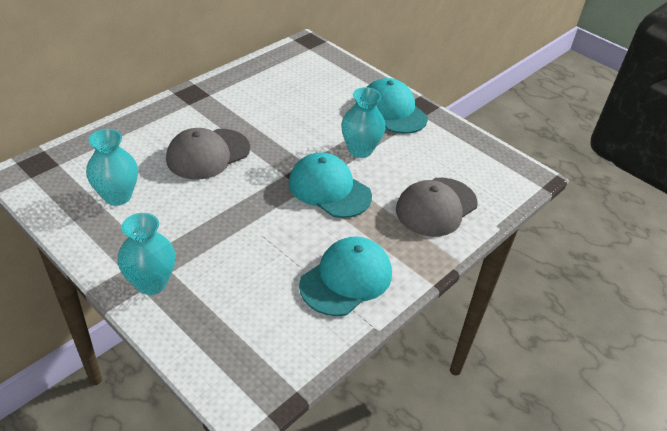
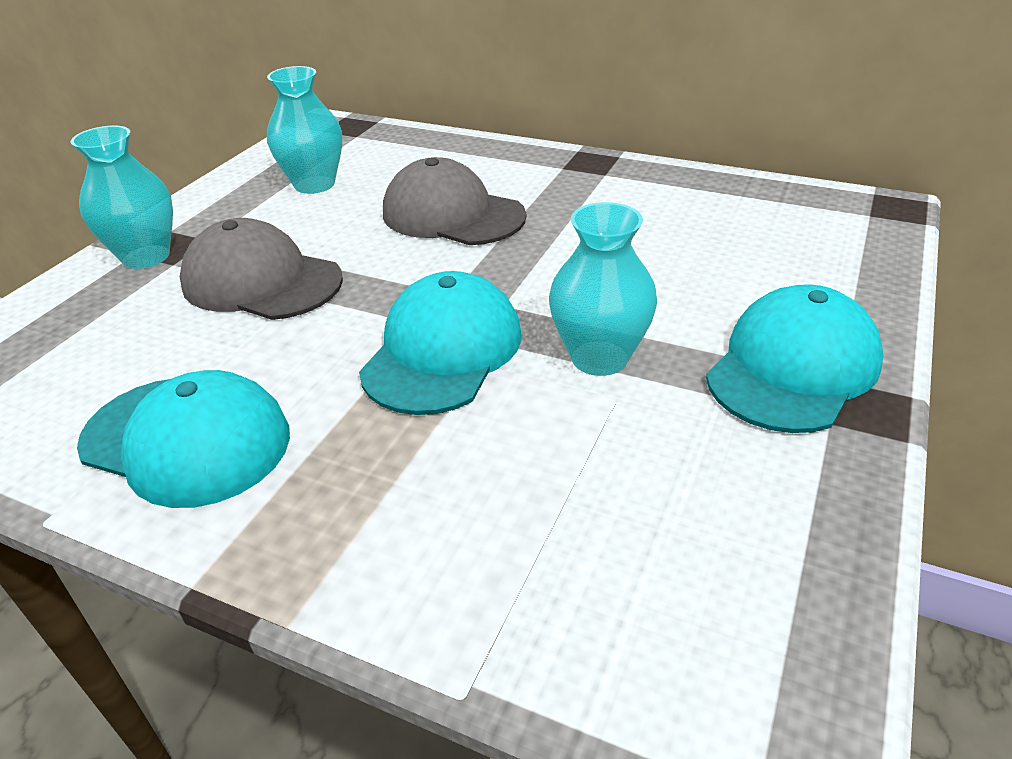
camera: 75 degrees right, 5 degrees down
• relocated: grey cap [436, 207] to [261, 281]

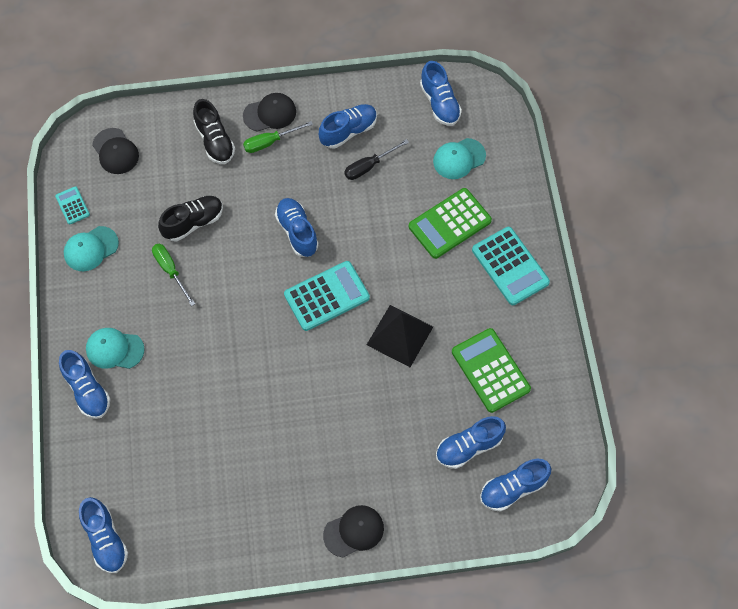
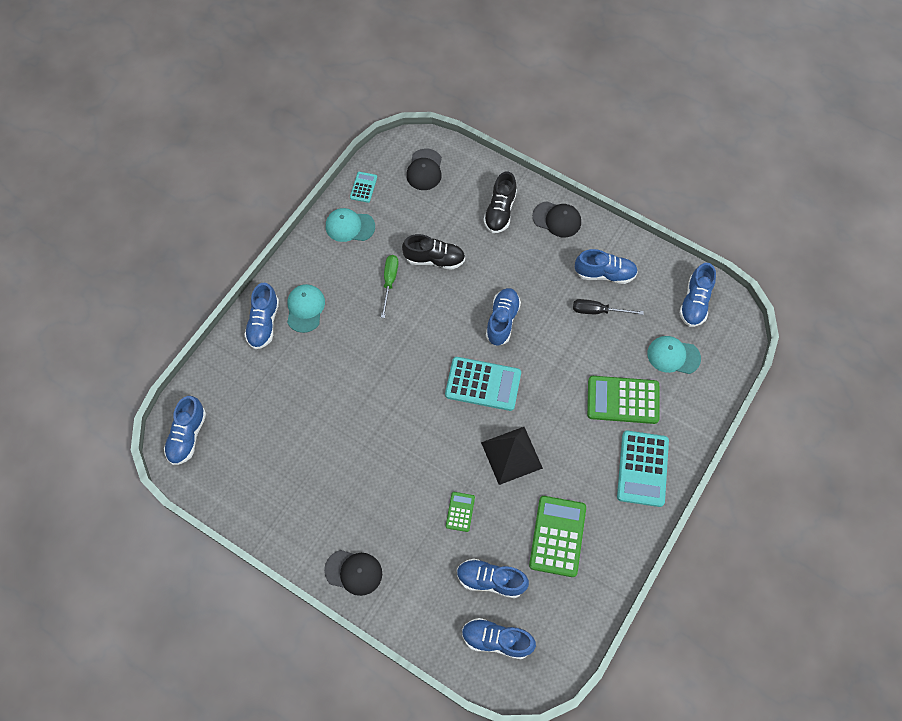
camera: 40 degrees right, 0 degrees up
• missing: green screwdriver [270, 142]
• appeared: green calculator [460, 512]
• spun: turquoise cap [114, 349] = [305, 308] 45 degrees clockwise

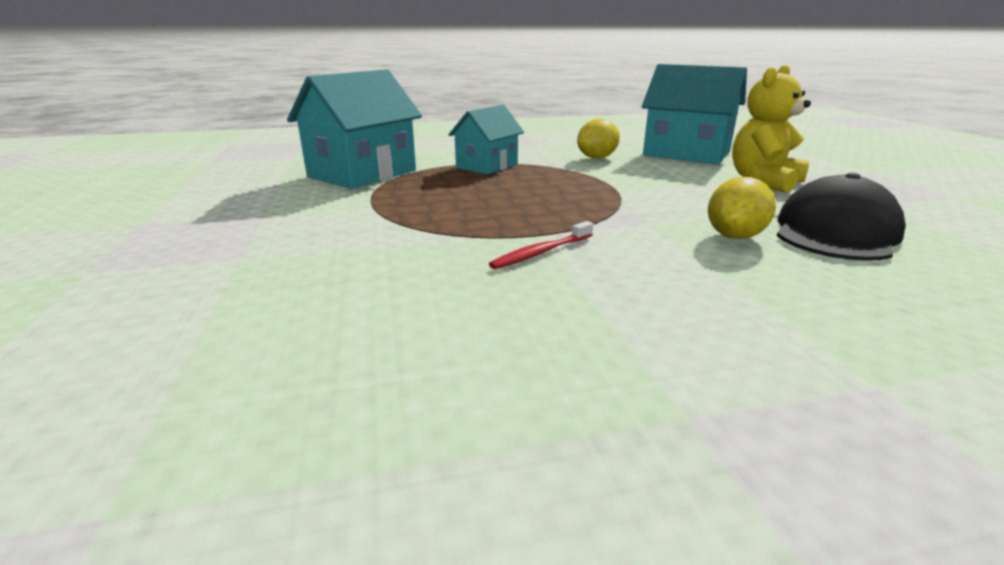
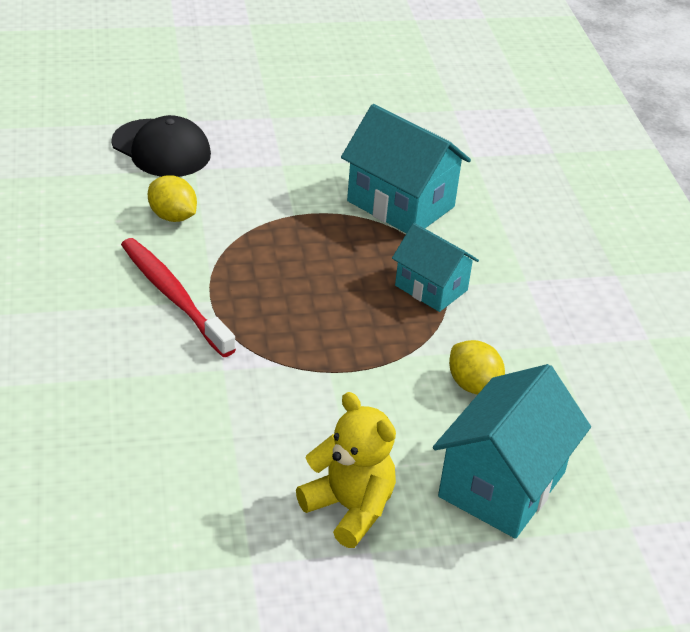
camera: 90 degrees right, 15 degrees up
• relocated: yellow lemon [735, 236] to [172, 216]
• relocated: black cap [835, 232] to [161, 148]
• size: red toothbrush [541, 252] = [173, 296] x1.98

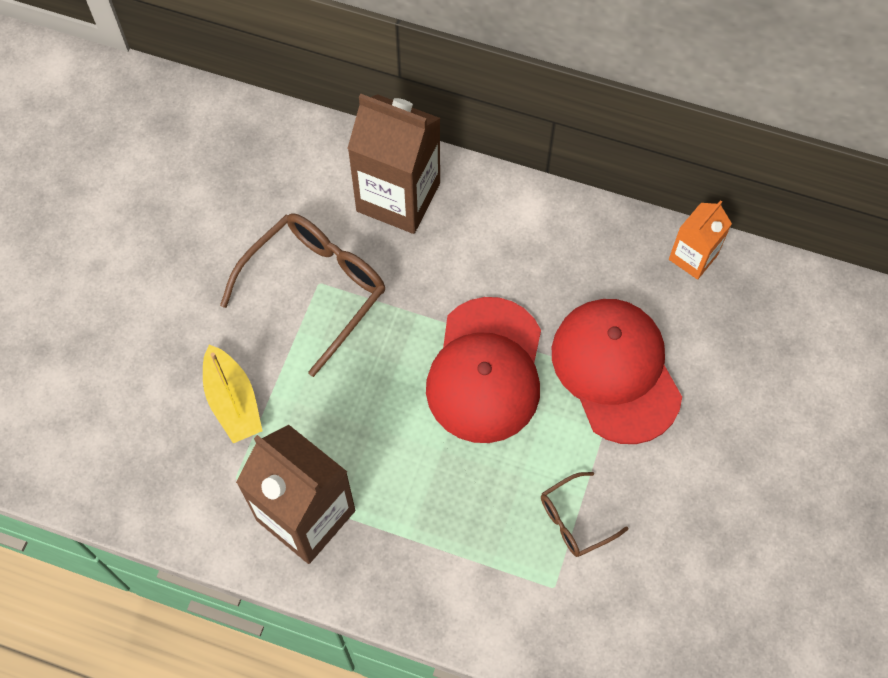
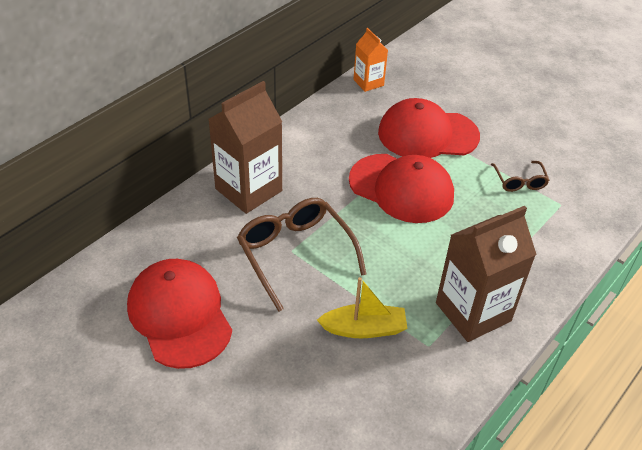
camera: 70 degrees left, 20 degrees down
• appeared: red cap [180, 315]

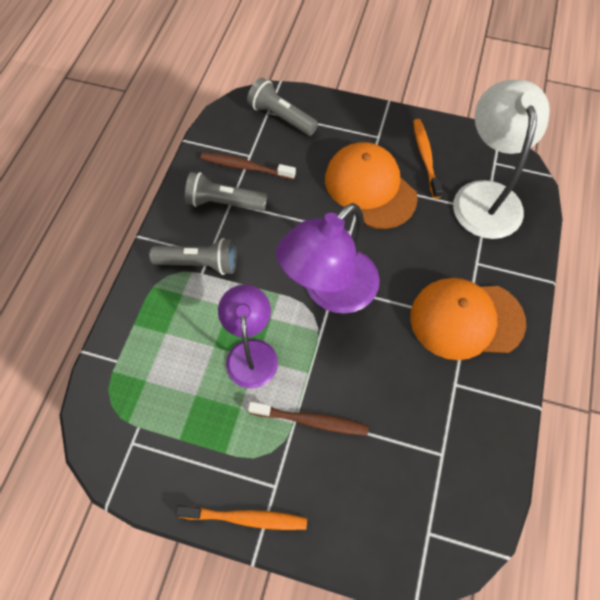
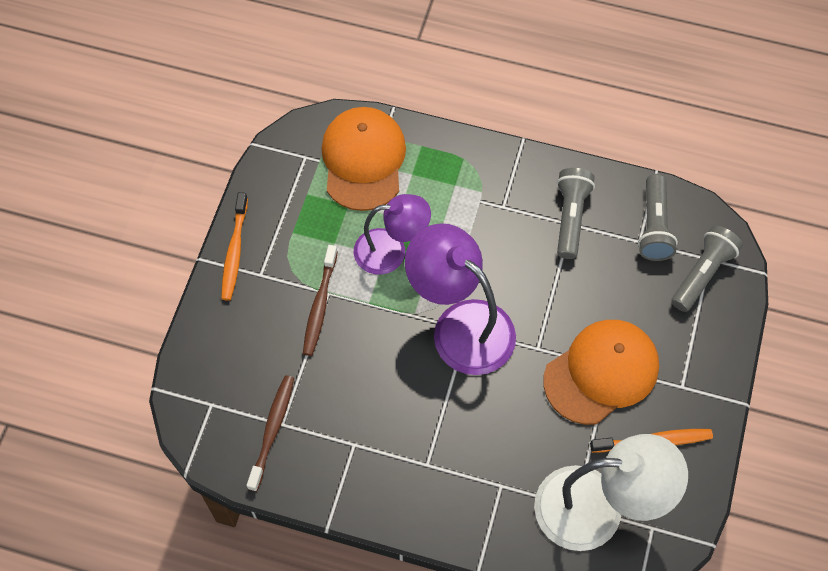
camera: 90 degrees right, 0 degrees up
• relocated: grey flashlight [199, 263] to [654, 226]
• relocated: brown toothbrush [245, 167] to [272, 430]
• relocated: orange cap [466, 319] to [363, 160]

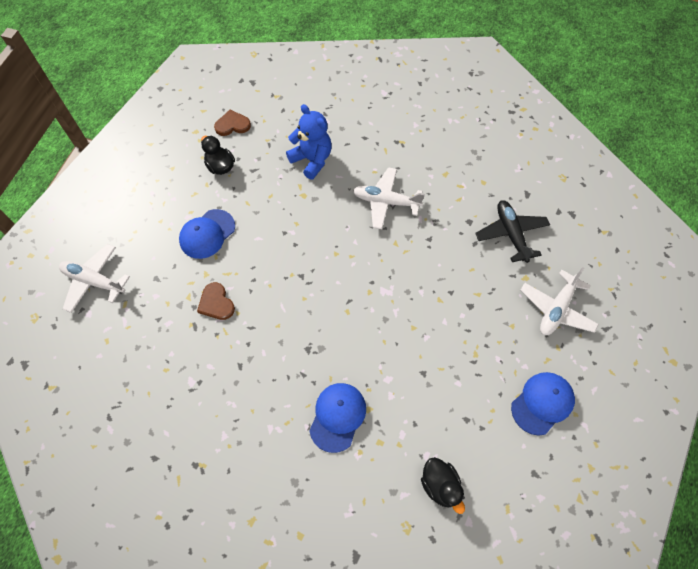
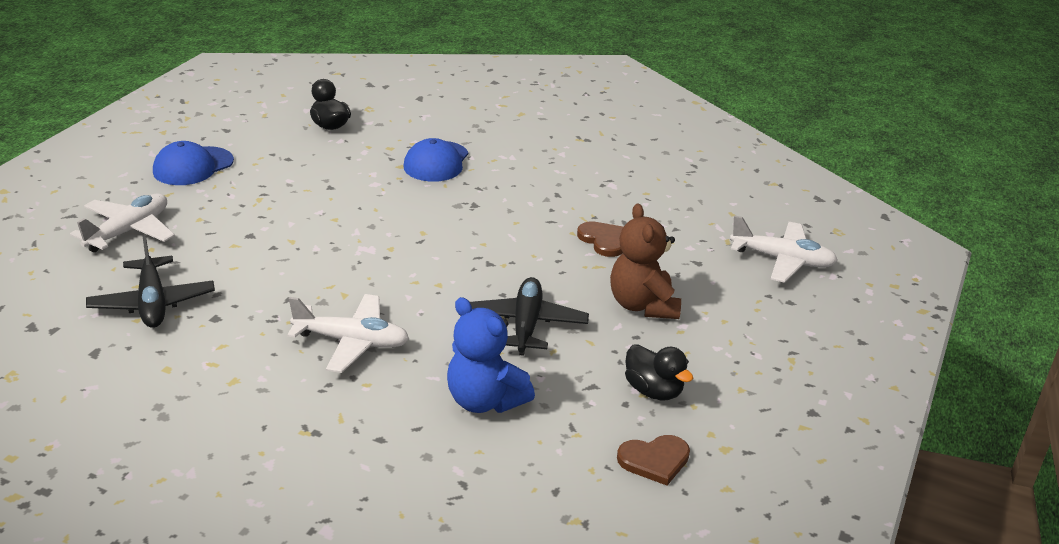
camera: 175 degrees right, 30 degrees down
• appeared: black plane [526, 325]
• exchanged: blue cap [207, 234] to brown teddy bear [643, 305]

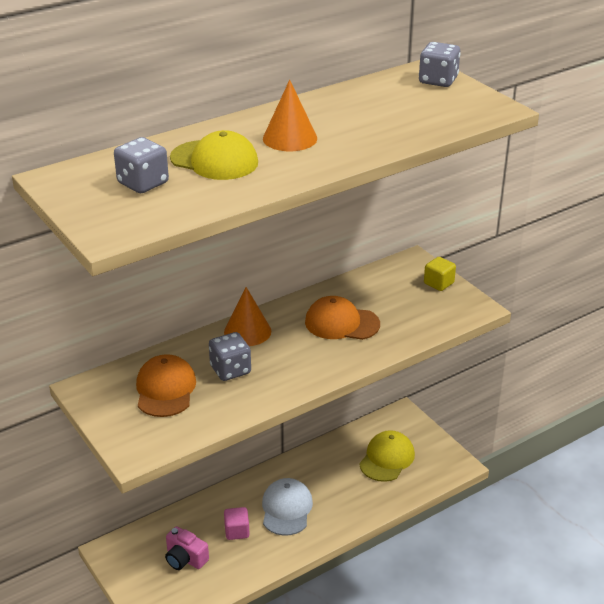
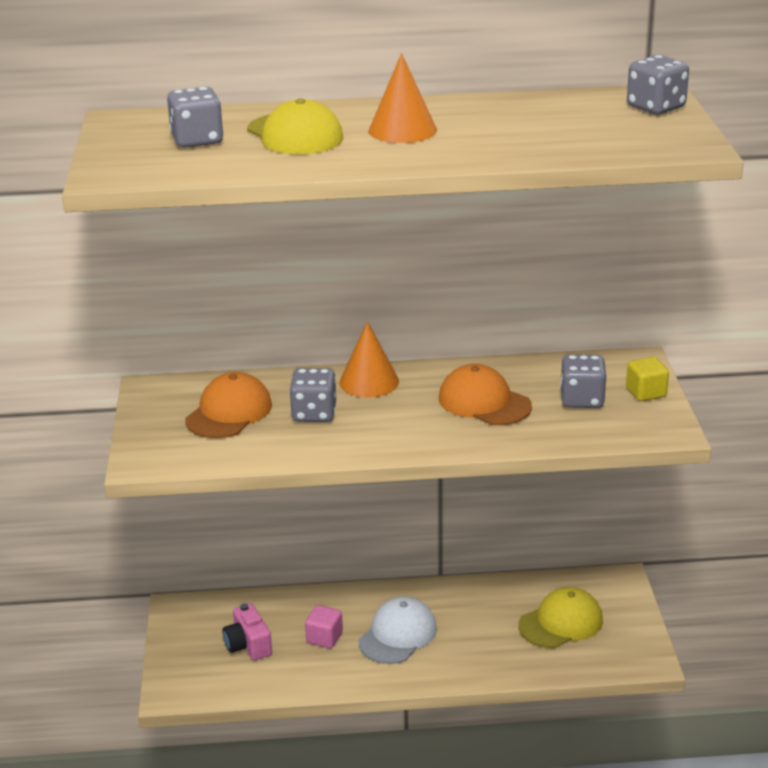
camera: 30 degrees right, 5 degrees down
• appeared: grey dice [582, 399]

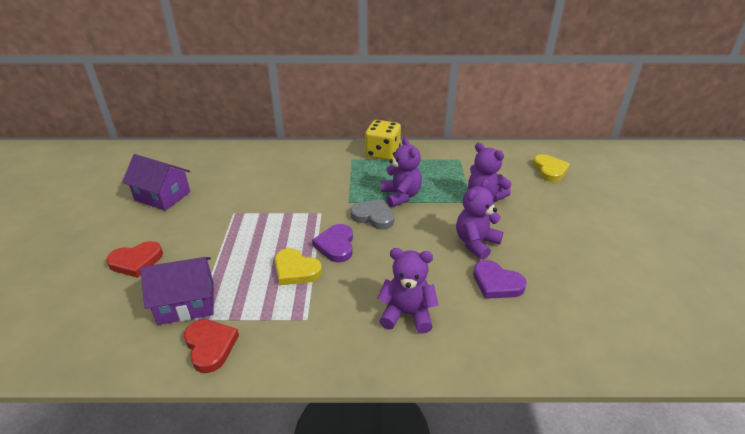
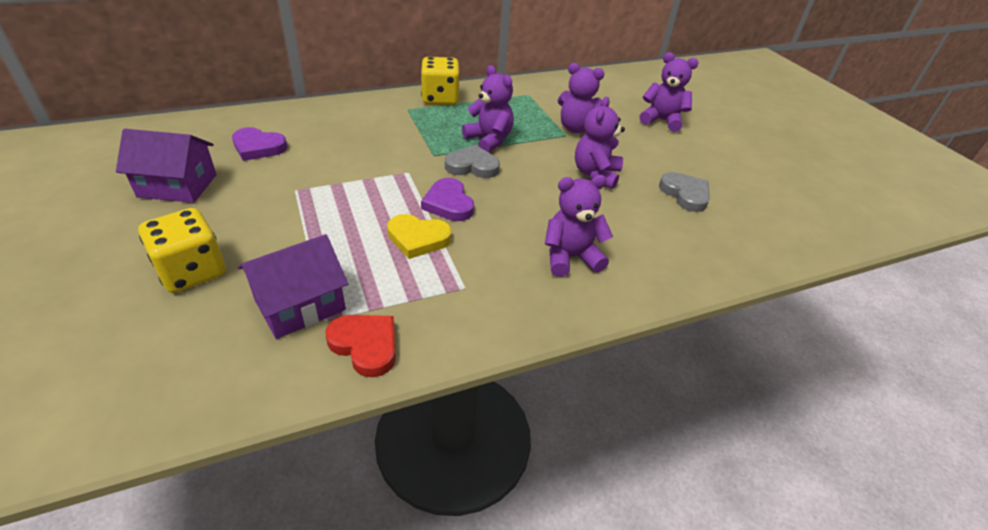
camera: 25 degrees left, 5 degrees up
• missing: yellow heart [549, 170]
• appeared: purple teddy bear [662, 120]
• appeared: grey heart [685, 194]
• relocated: purple heart [496, 283] to [258, 147]
• exchanged: red heart [136, 261] to yellow dice [192, 271]

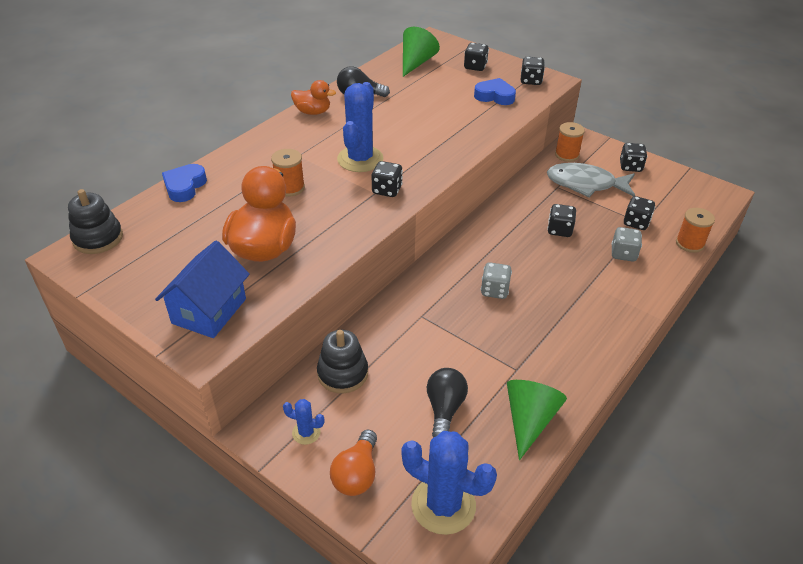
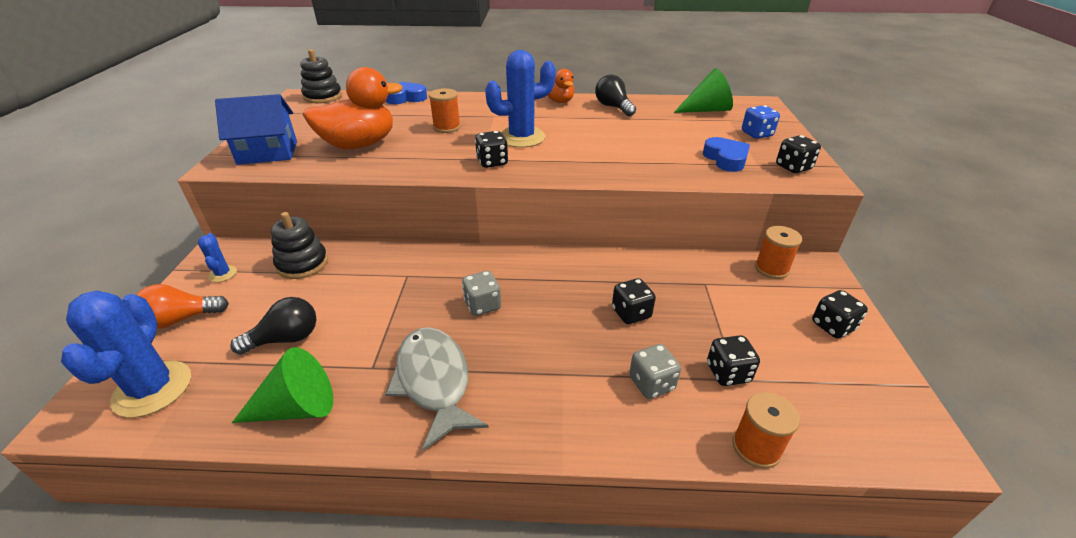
camera: 55 degrees right, 5 degrees down
• relocated: grey fish [585, 184] to [434, 382]
• colour: black dice [475, 67] to blue dice [756, 134]

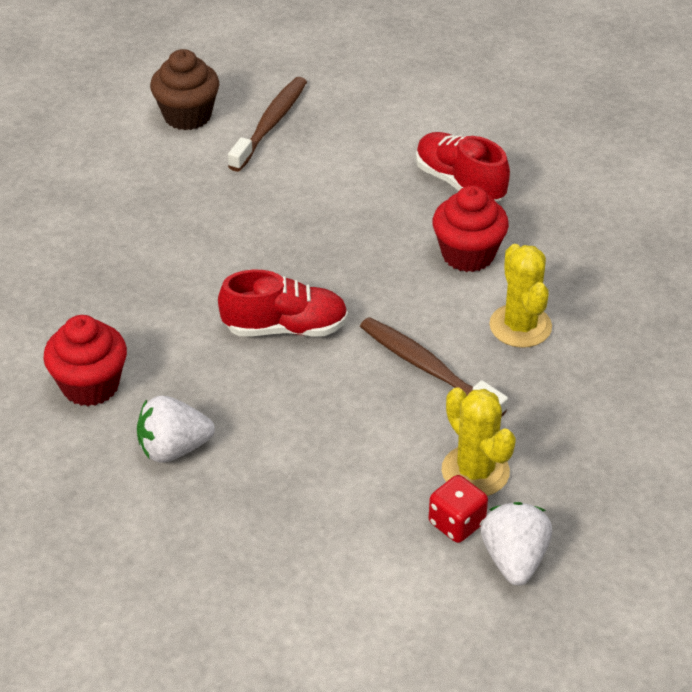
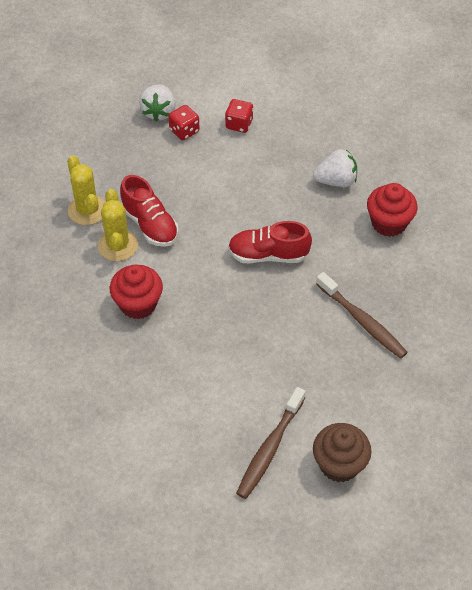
camera: 175 degrees left, 10 degrees up
• appeared: red dice [239, 124]
• relocated: brown toothbrush [428, 368] to [362, 321]
• relocated: red shoe [460, 183] to [150, 224]
• relocated: yellow cactus [475, 471] to [87, 210]

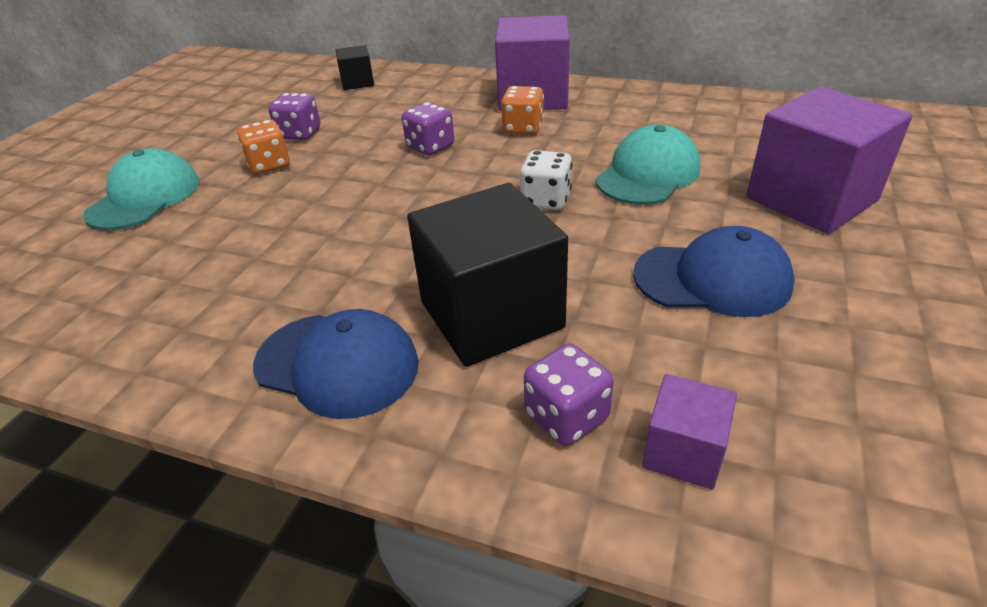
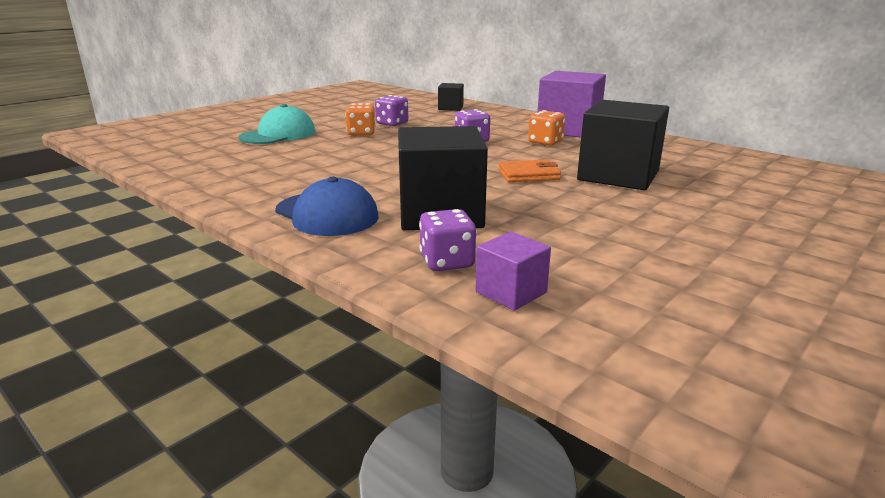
camera: 20 degrees right, 15 degrees down
• missing: blue cap [712, 279]
• missing: purple cube [811, 199]
• exchanged: white dice [546, 200] to orange wallet [528, 175]
• exchanged: turquoise cap [648, 174] to black cube [618, 175]

